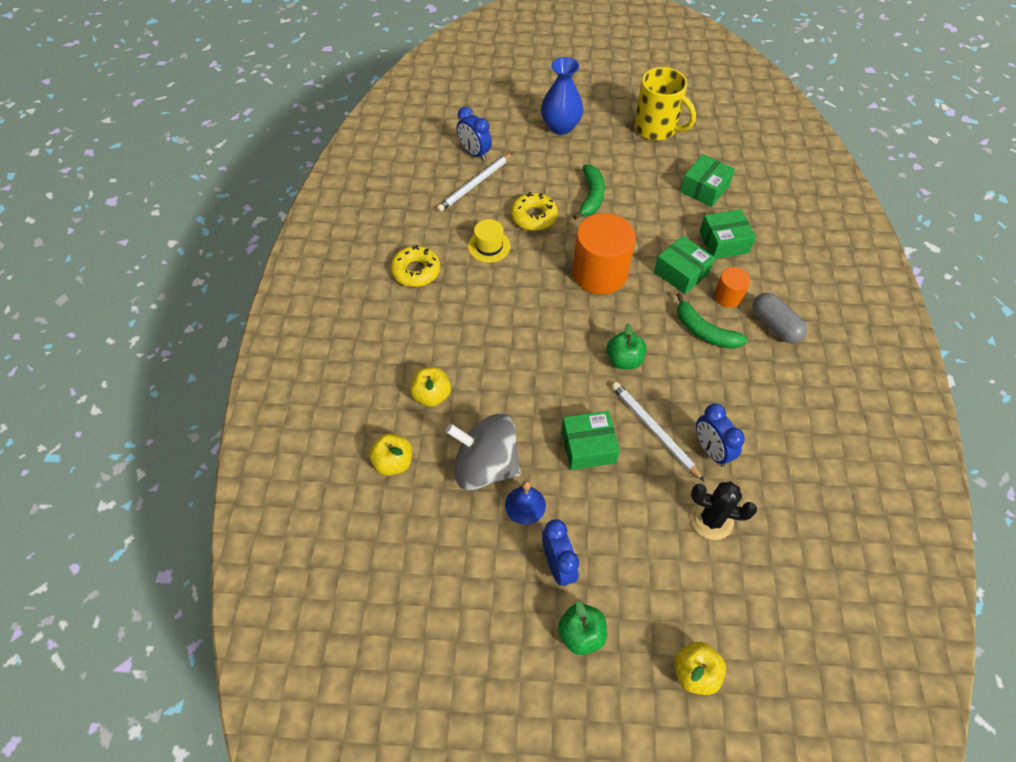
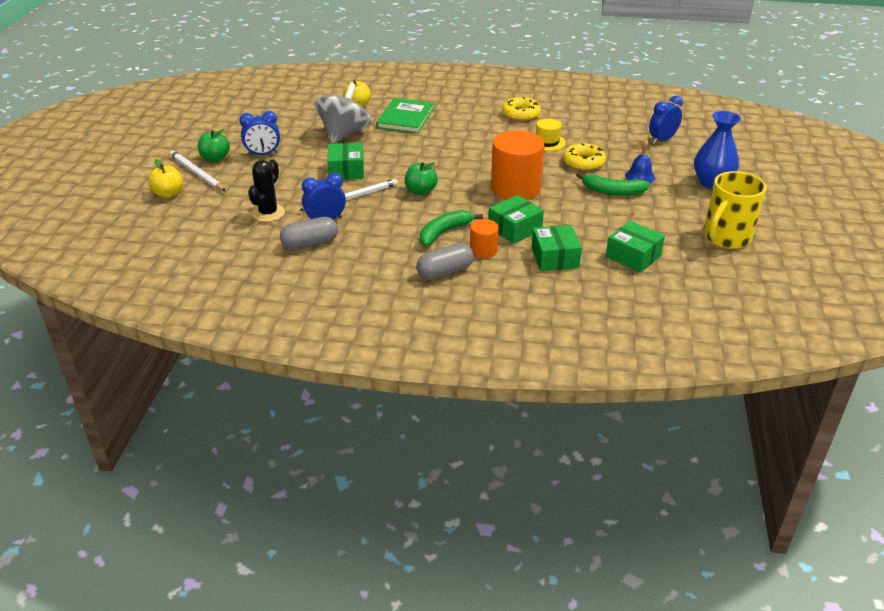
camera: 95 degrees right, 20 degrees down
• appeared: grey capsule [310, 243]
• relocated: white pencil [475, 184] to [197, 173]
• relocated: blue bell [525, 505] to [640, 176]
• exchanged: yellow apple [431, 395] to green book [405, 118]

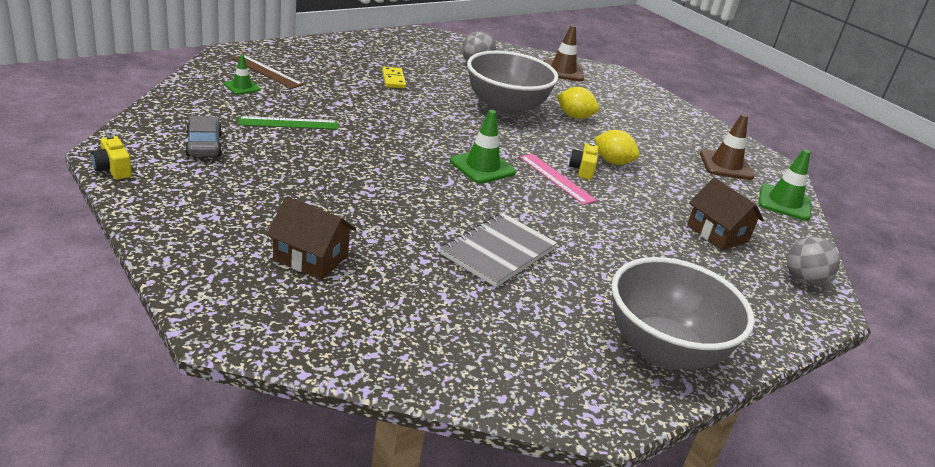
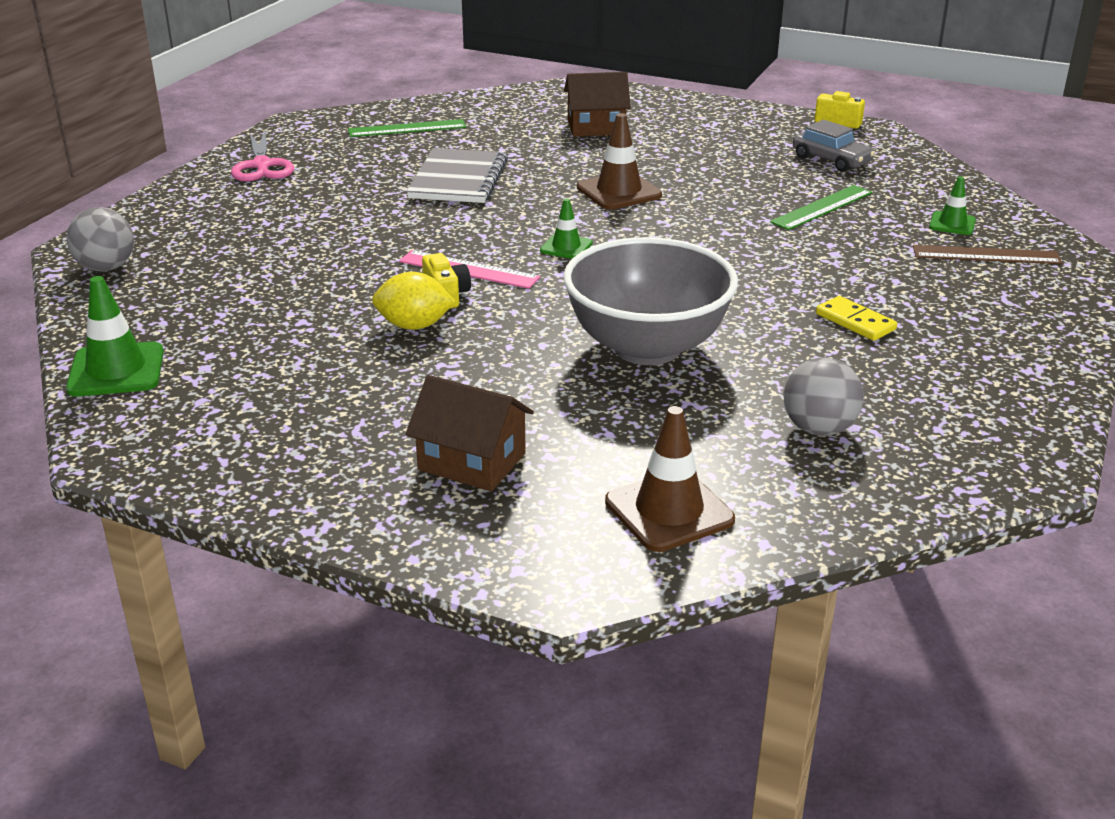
camera: 155 degrees right, 0 degrees up
• missing: yellow lemon [574, 117]
• appeared: green ruler [407, 128]
• relocated: brown house [717, 233] to [472, 461]
• relocated: brown traffic cone [726, 165] to [619, 191]
• exchanged: grey bowl [663, 350] to pink scissors [262, 165]
• size: green traffic cone [482, 167] = [566, 247] x0.59

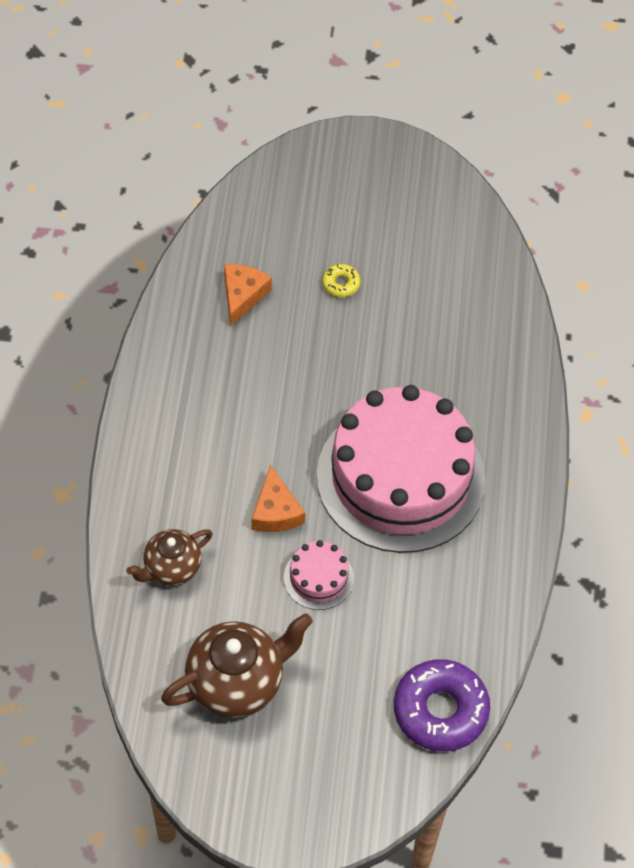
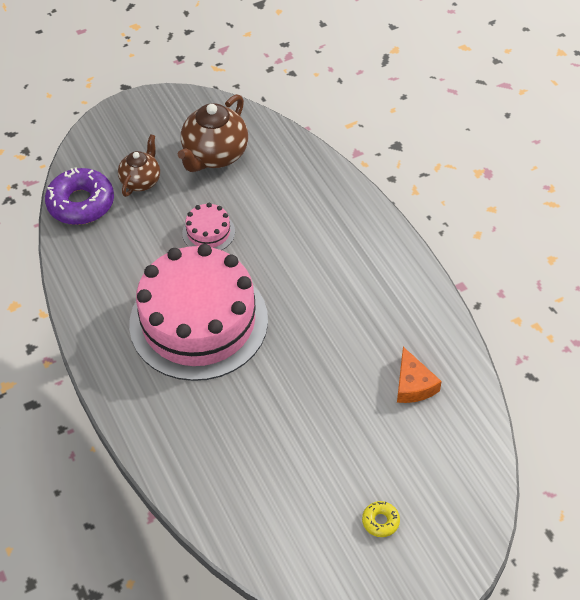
camera: 150 degrees right, 5 degrees down
• missing: orange cheese [276, 511]
• relocated: brown teapot [171, 568] to [141, 181]
• relocated: yellow donut [341, 284] to [380, 521]

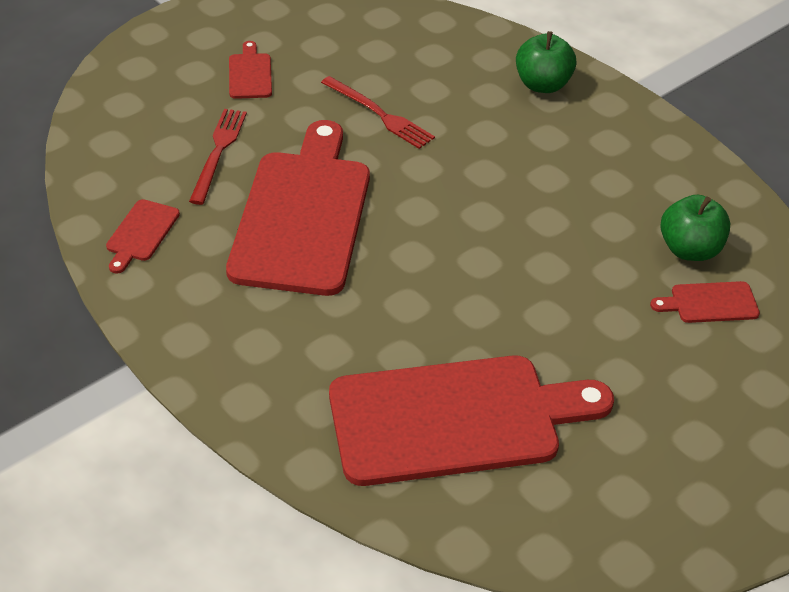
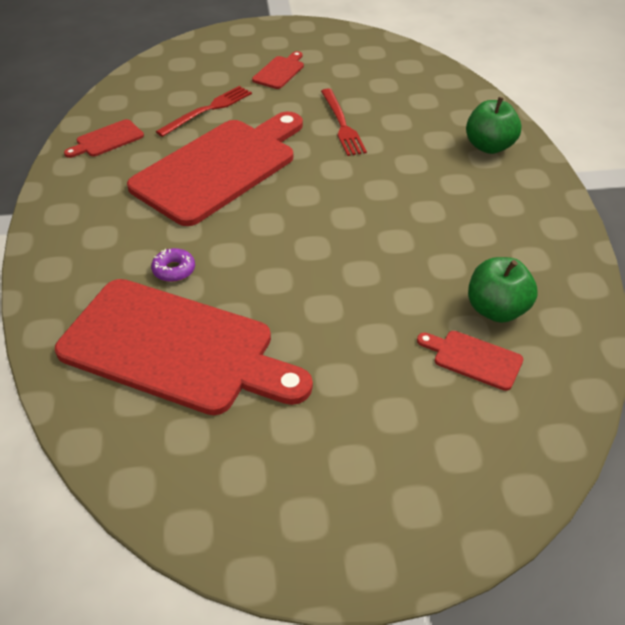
camera: 35 degrees right, 0 degrees up
• appeared: purple donut [174, 270]

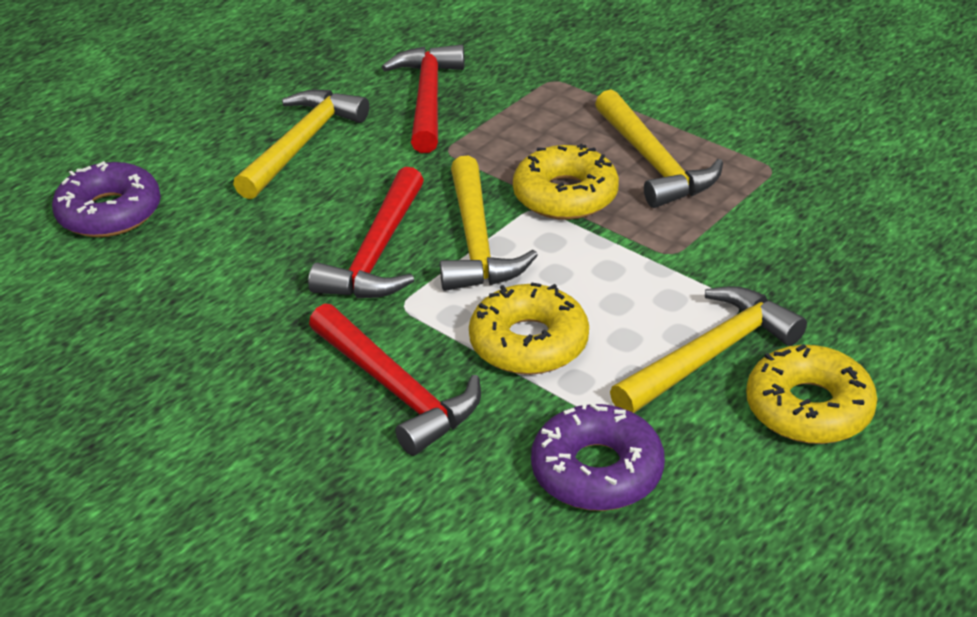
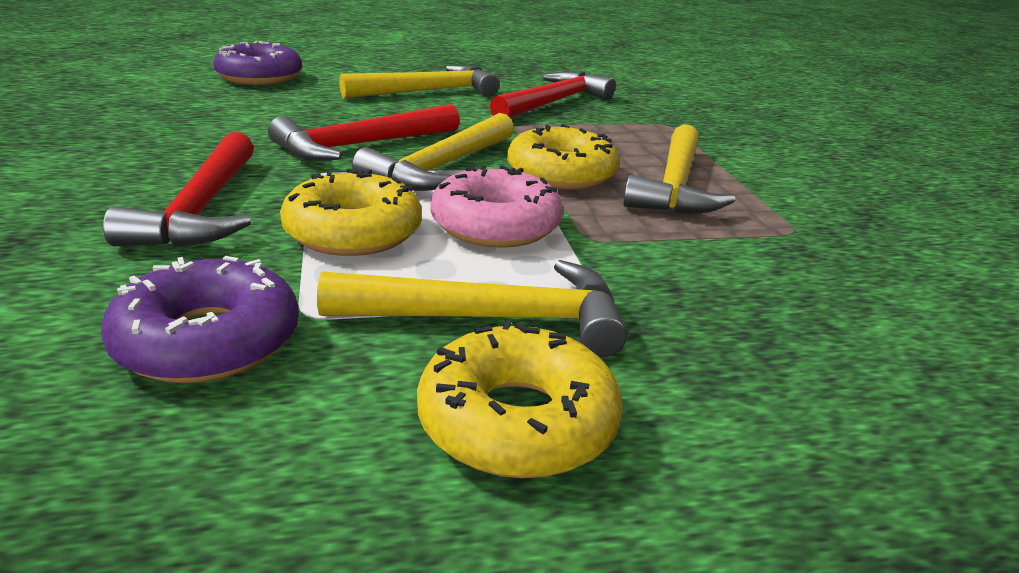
camera: 35 degrees right, 10 degrees down
• appeared: pink donut [495, 225]

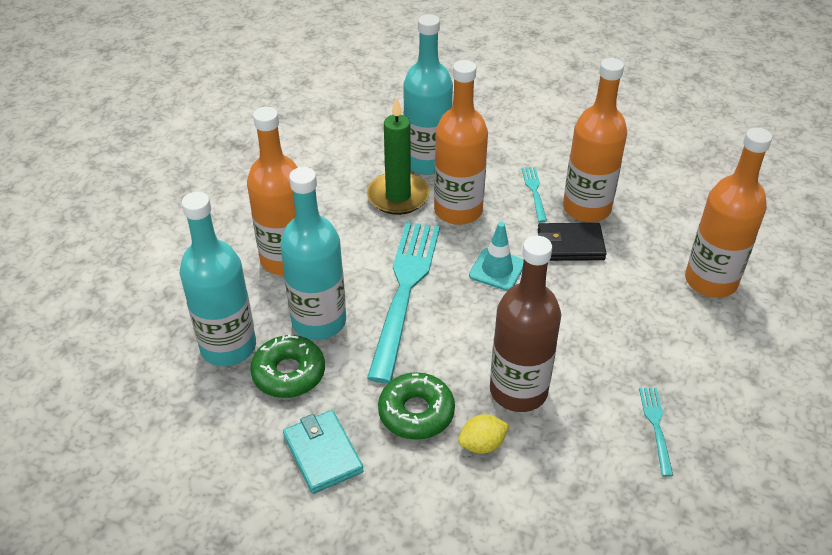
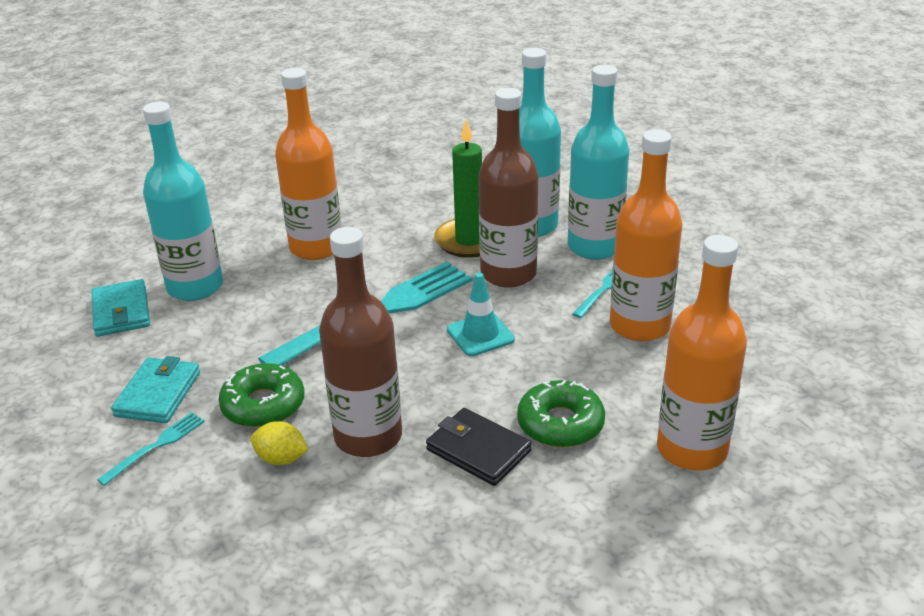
camera: 40 degrees right, 10 degrees down
• appeared: turquoise wallet [121, 312]
• relocated: green donut [289, 373] to [560, 424]
• relocated: turquoise bottle [319, 321] to [594, 247]
• relocated: black wallet [570, 245] to [478, 450]
• relocated: turquoise fork [656, 426] to [156, 446]
• colour: orange bottle [458, 210] to brown bottle [508, 274]

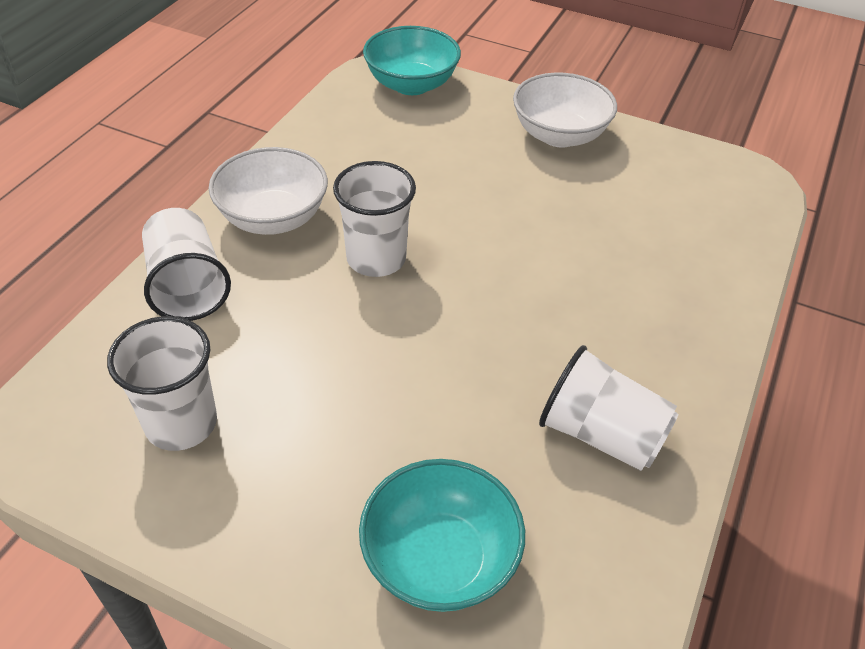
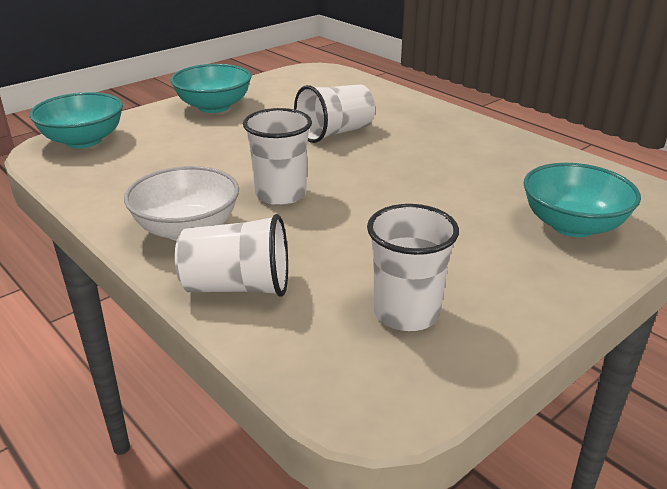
camera: 65 degrees left, 15 degrees down
• relocated: white cup [601, 434] to [335, 133]
• colour: white bowl [559, 135] to turquoise bowl [214, 107]

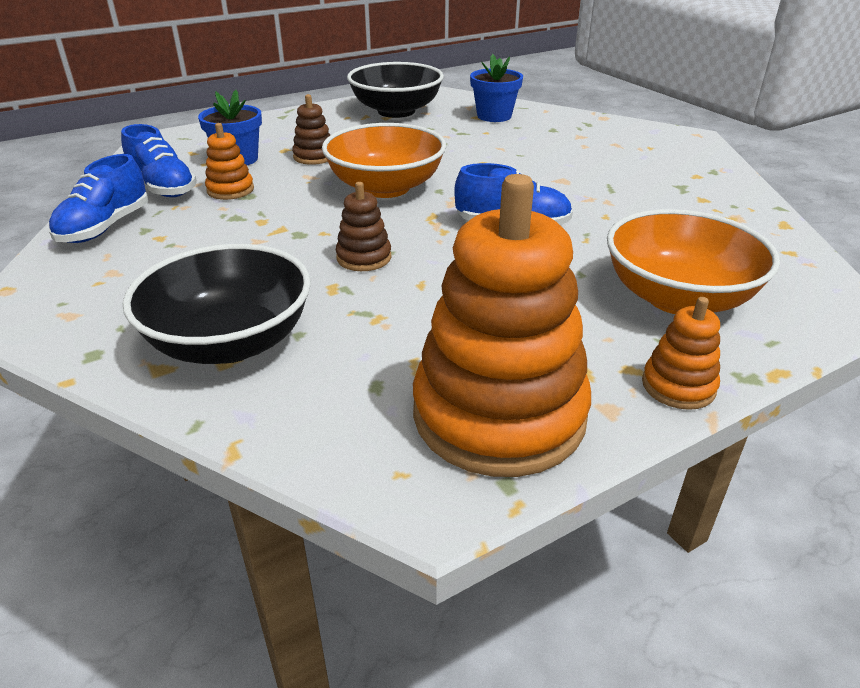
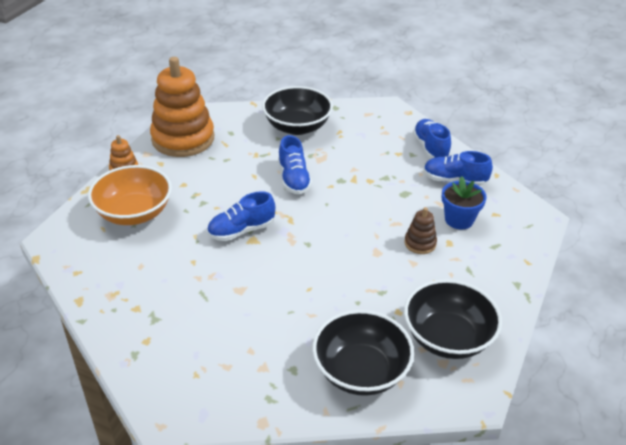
camera: 145 degrees right, 5 degrees up
• missing: orange stacking toy [230, 190]
• missing: orange bowl [386, 187]
• exchanged: brown stacking toy [364, 258] to blue shoe [294, 179]
• exchanged: blue flower pot [494, 116] to black bowl [360, 371]

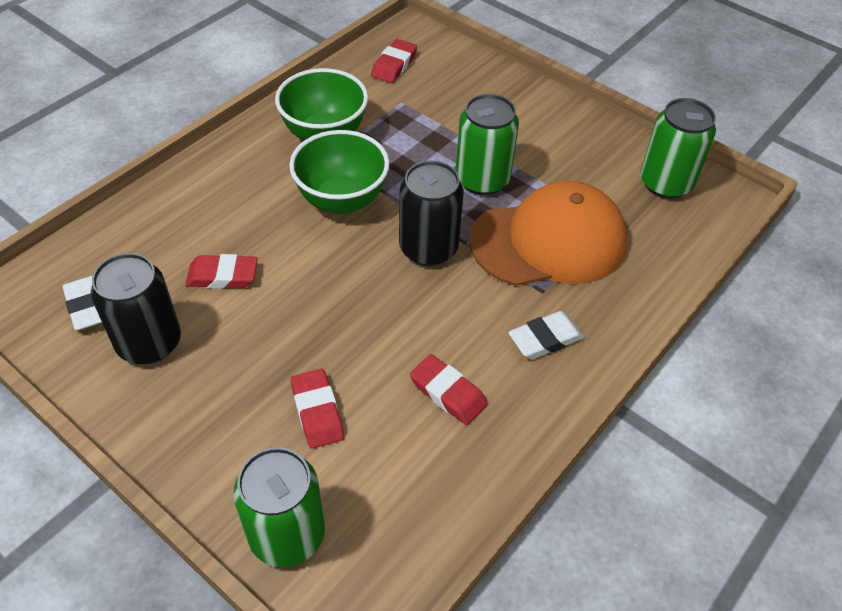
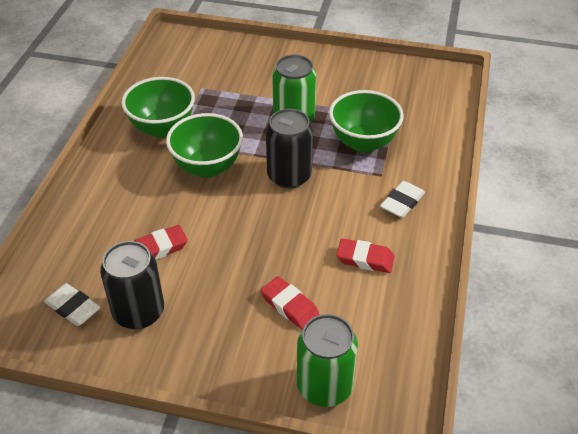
camera: 25 degrees left, 5 degrees down
• missing: red eraser [394, 65]
• missing: green can [665, 183]
• exchanged: orange cap [549, 241] to green bowl [363, 143]

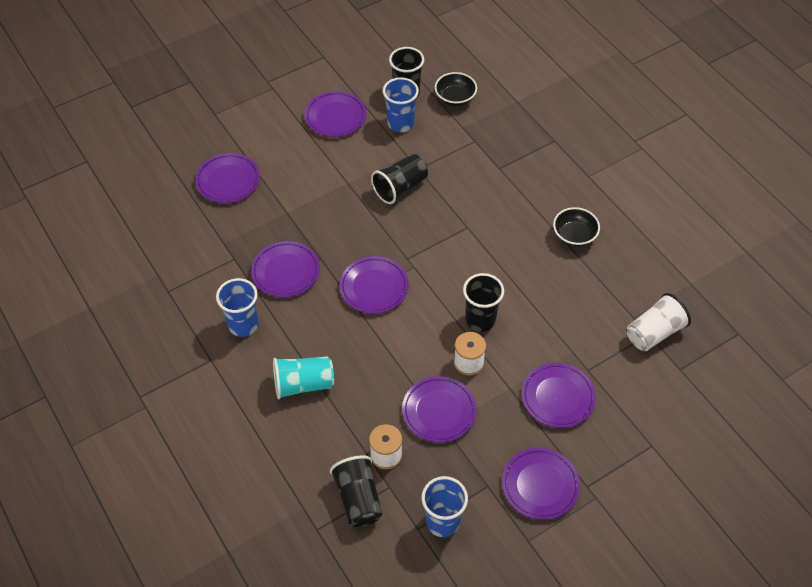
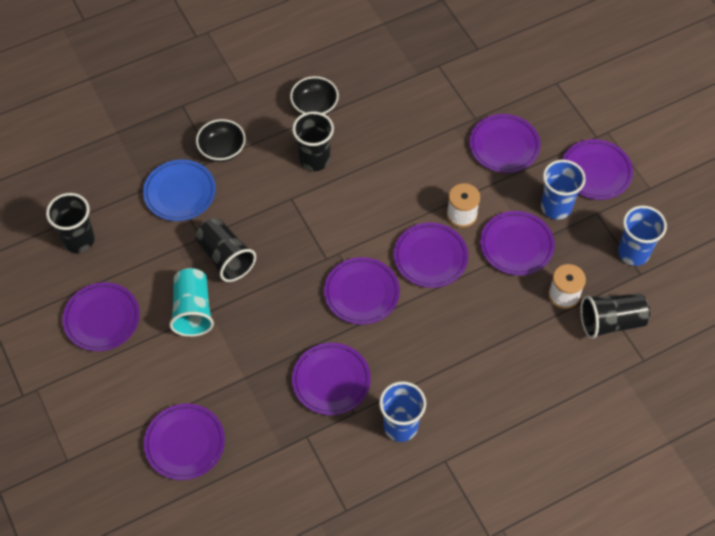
camera: 85 degrees left, 5 degrees up
• missing: white cup [654, 332]
• appeared: blue plate [180, 192]
• appeared: purple plate [430, 257]
• relocated: turquoise cup [303, 384] to [193, 310]
• relocated: blue cup [400, 123] to [556, 207]
• relocated: black bowl [455, 98] to [222, 149]
• relocated: black cup [480, 320] to [314, 159]

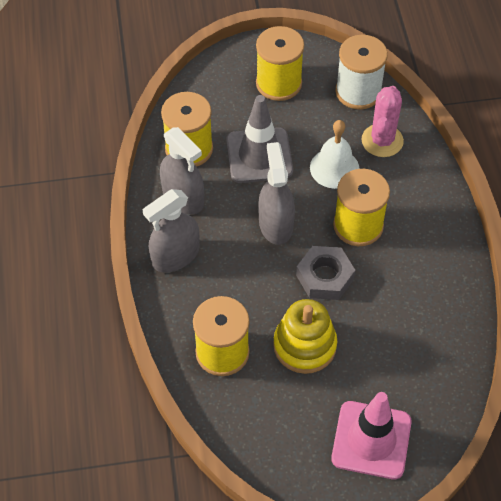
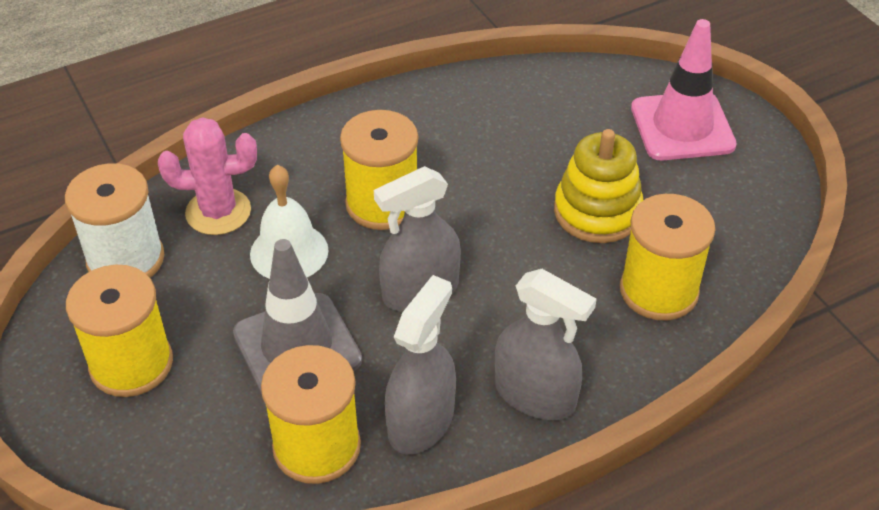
camera: 110 degrees left, 10 degrees down
• missing: grey nut [324, 277]

